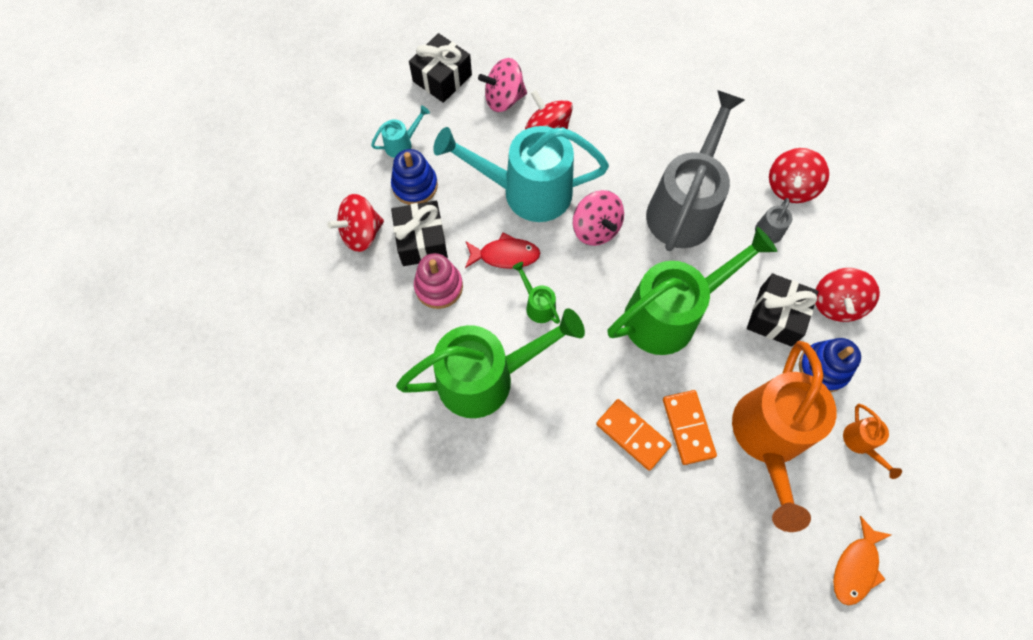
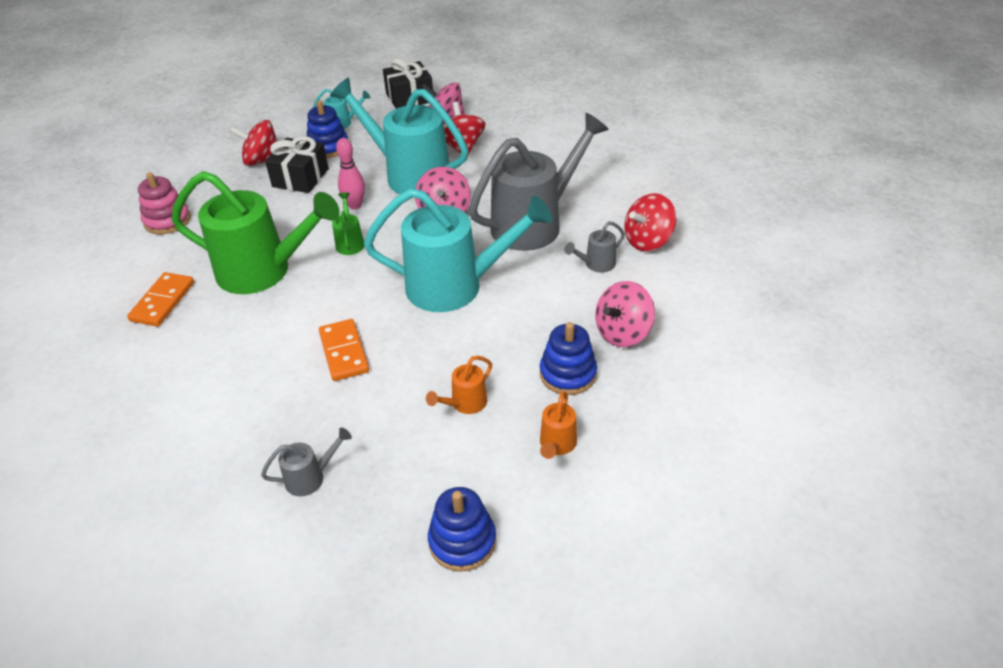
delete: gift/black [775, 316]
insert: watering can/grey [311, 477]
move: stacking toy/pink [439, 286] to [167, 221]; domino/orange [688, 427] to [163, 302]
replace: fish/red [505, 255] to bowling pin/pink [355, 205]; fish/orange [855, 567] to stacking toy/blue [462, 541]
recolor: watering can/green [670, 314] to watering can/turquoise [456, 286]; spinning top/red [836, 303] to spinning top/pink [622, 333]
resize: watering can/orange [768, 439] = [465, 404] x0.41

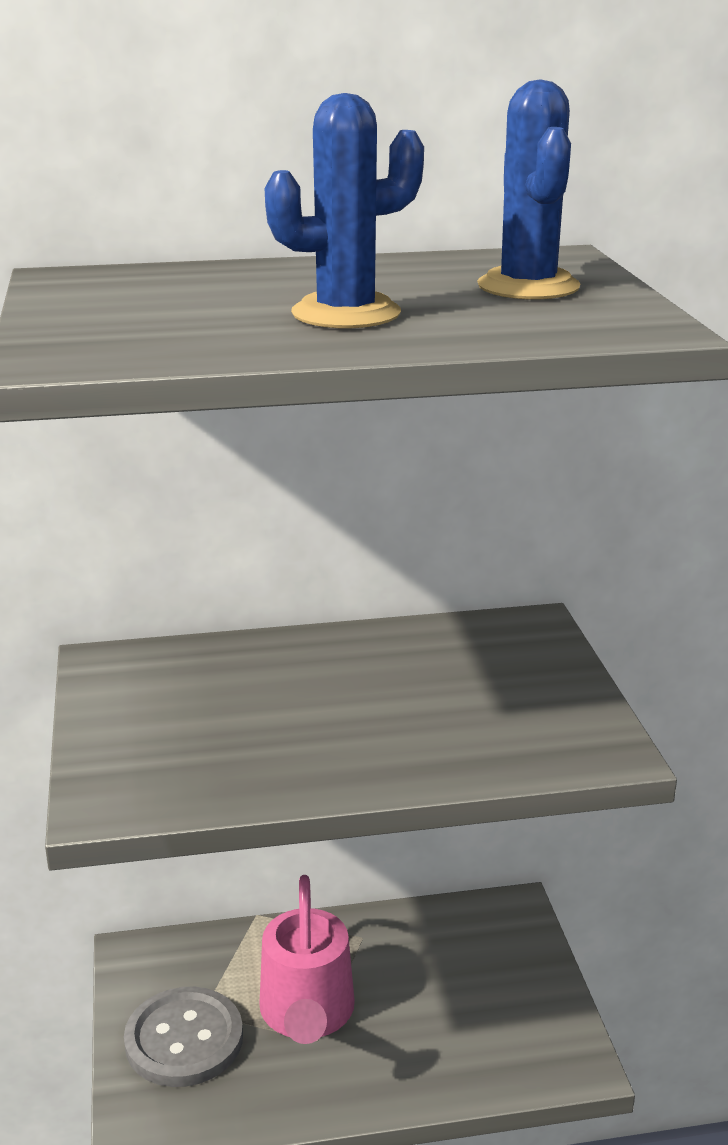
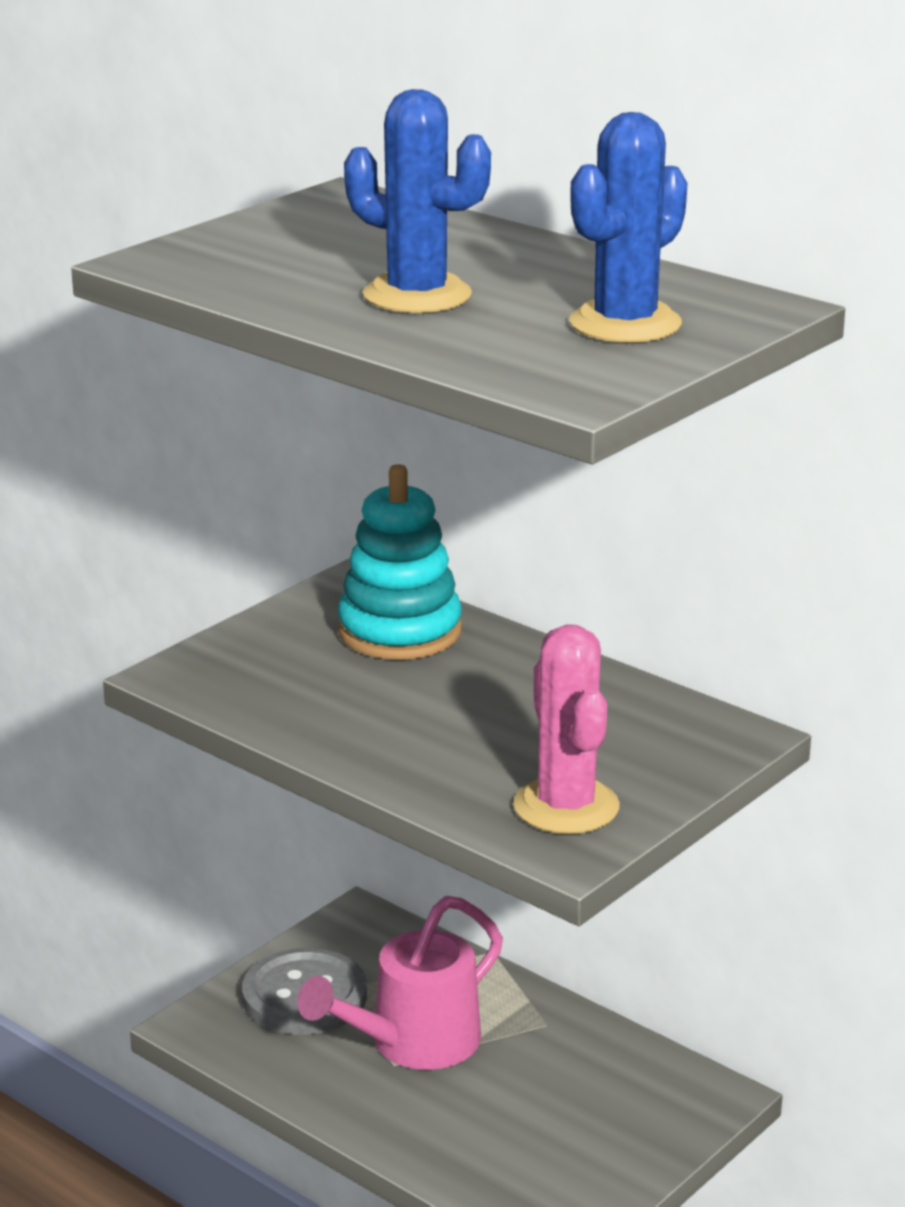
insert: stacking toy/turquoise [399, 631]; cactus/pink [566, 806]

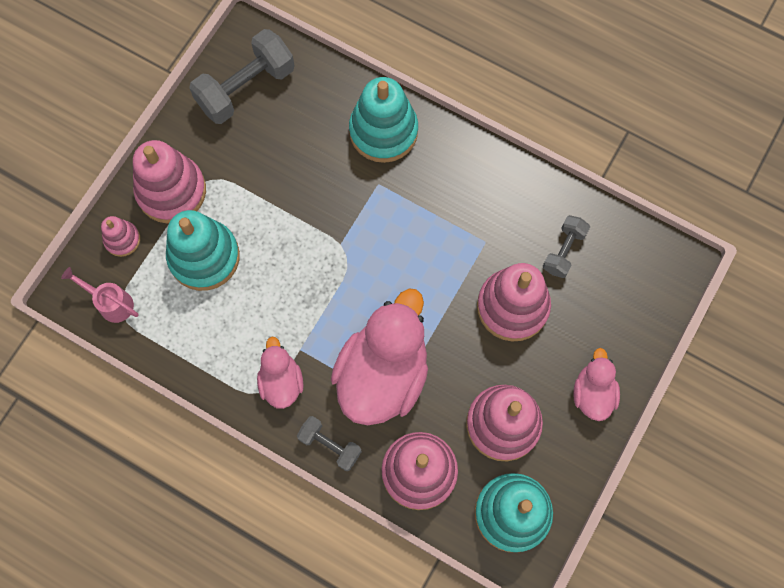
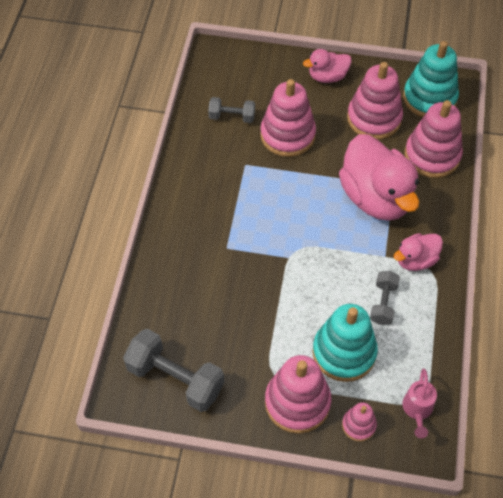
delete: stacking toy/turquoise [383, 131]
move: dumbbell/grey [330, 445] to [383, 303]
rotate: duck/pink [383, 374] = [376, 197] 120 degrees counterclockwise

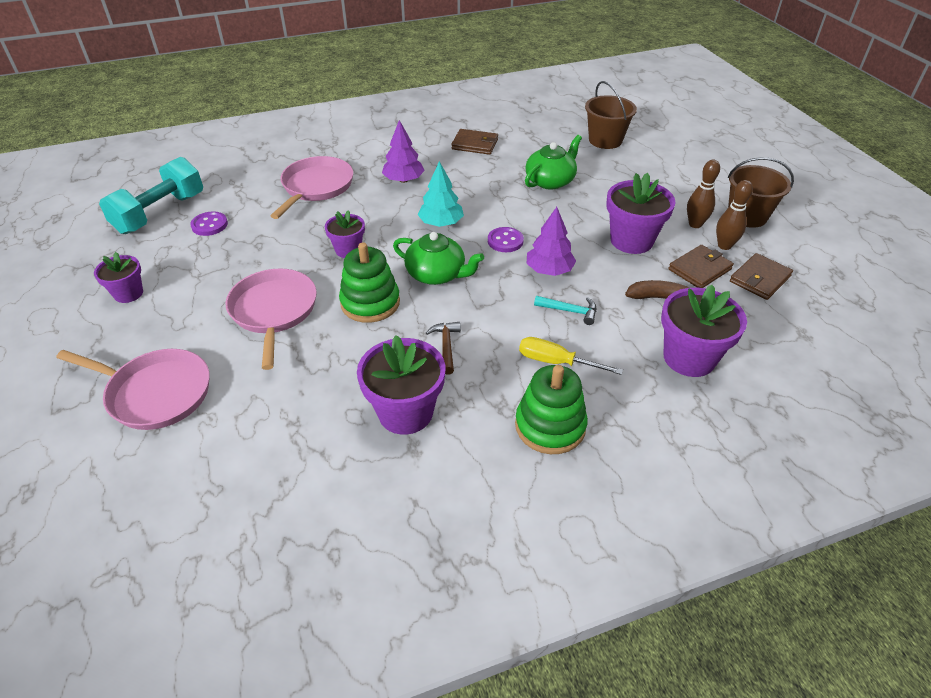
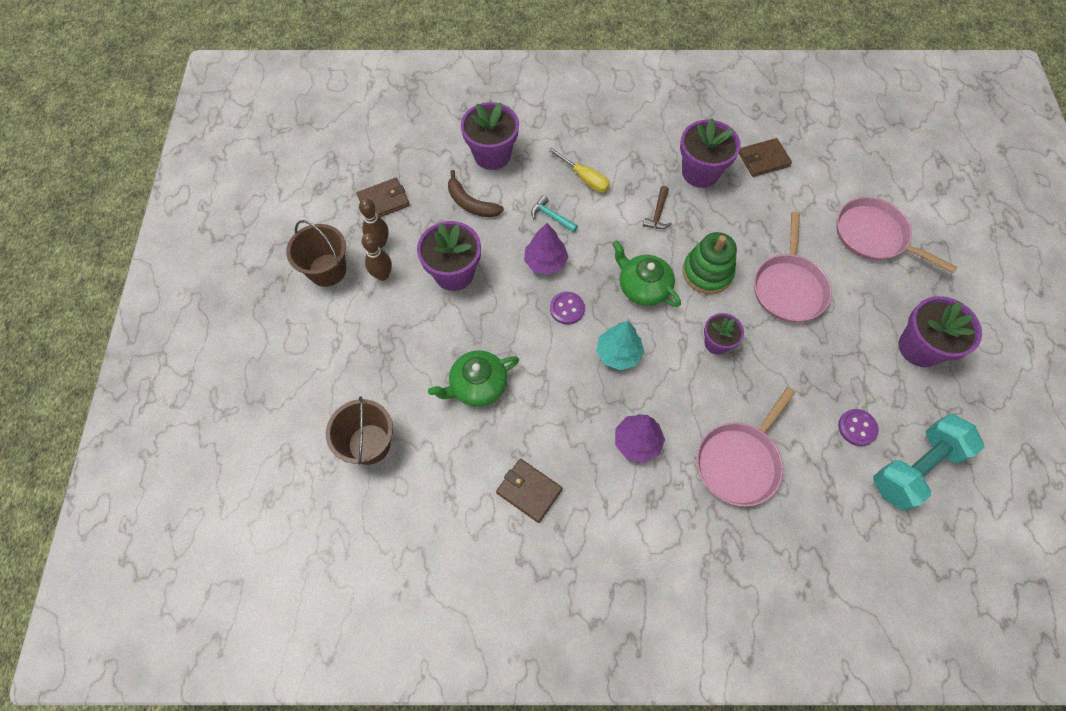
delete: stacking toy/green [550, 426]
move: wallet/brown [699, 269] to [763, 159]
resize: flower pot/purple [128, 293] = [919, 348] x1.67

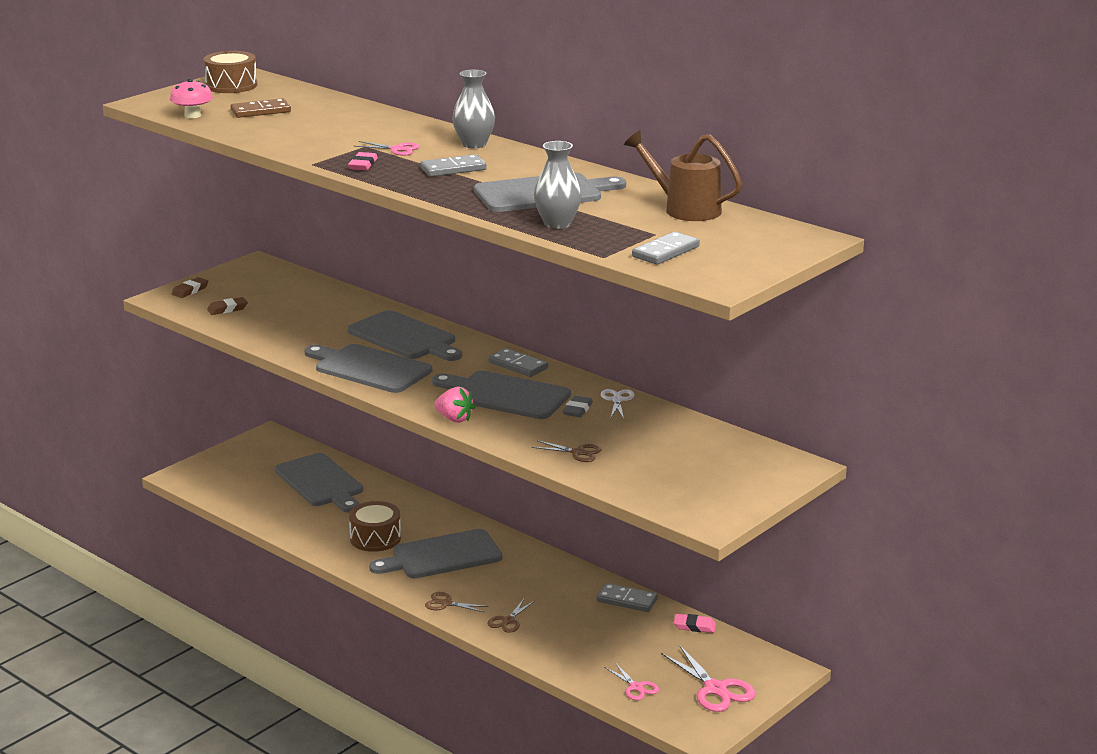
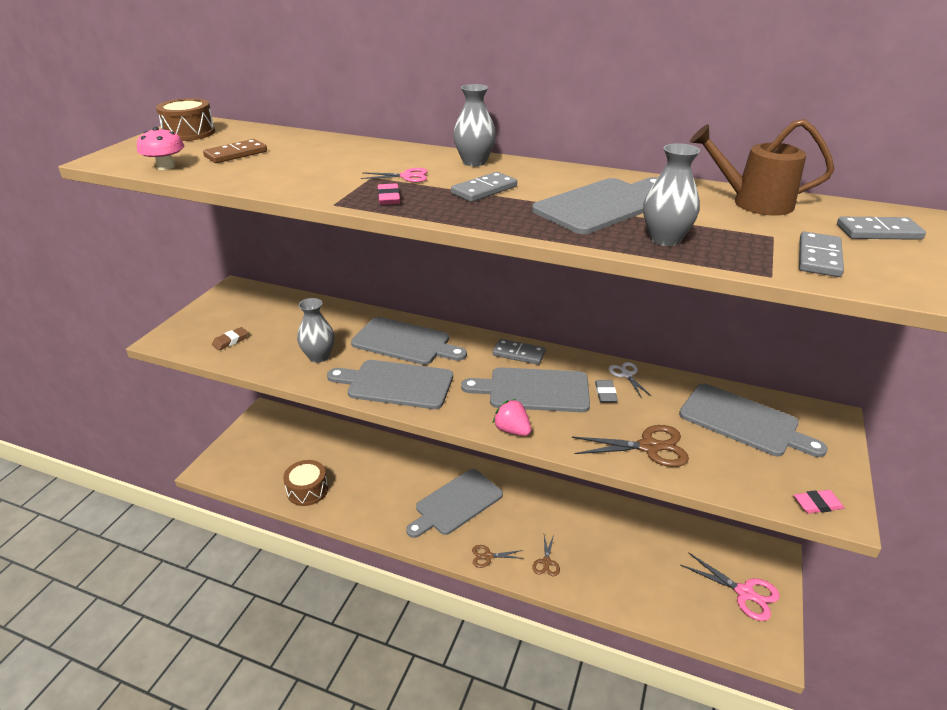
delete: eraser/brown [190, 290]; scissors/pink [636, 687]
insert: vase/grey [319, 356]
move: cutting board/grey [321, 482] to [743, 421]; drum/brown [375, 538] to [307, 490]; domino/grey [626, 600] to [878, 232]; eraser/pink [694, 626] to [817, 504]
rotate: strawberry/pink [454, 419] = [512, 430] 150 degrees counterclockwise
resize: scissors/brown [578, 453] = [649, 447] x1.73

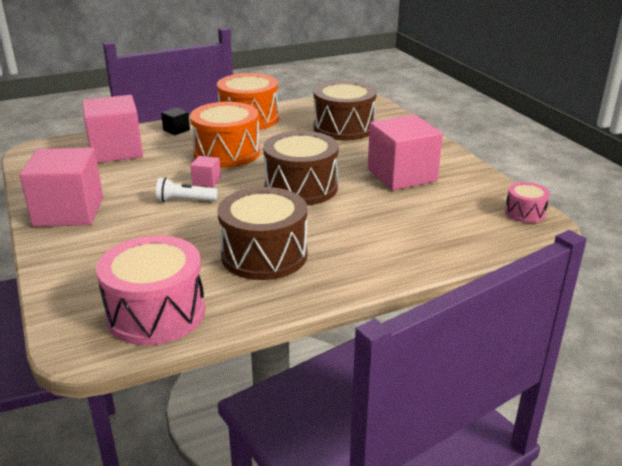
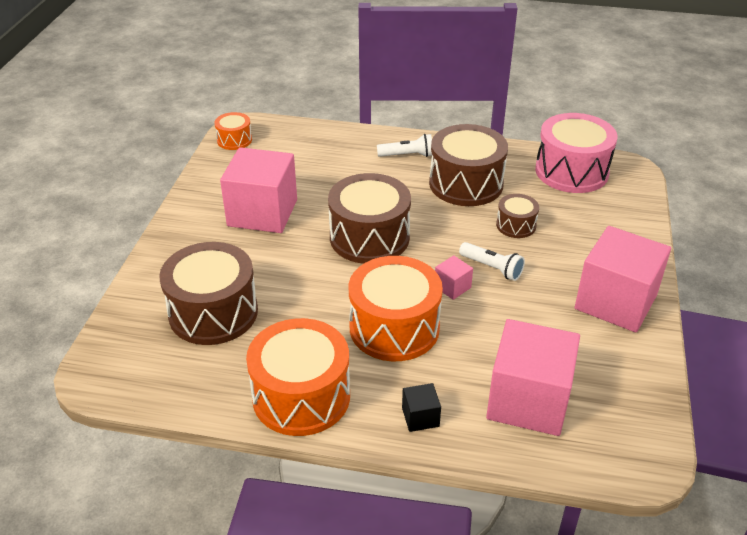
insert: flashlight/white [407, 155]; drum/brown [516, 225]
recolor: drum/pink [524, 213] to drum/orange [234, 140]

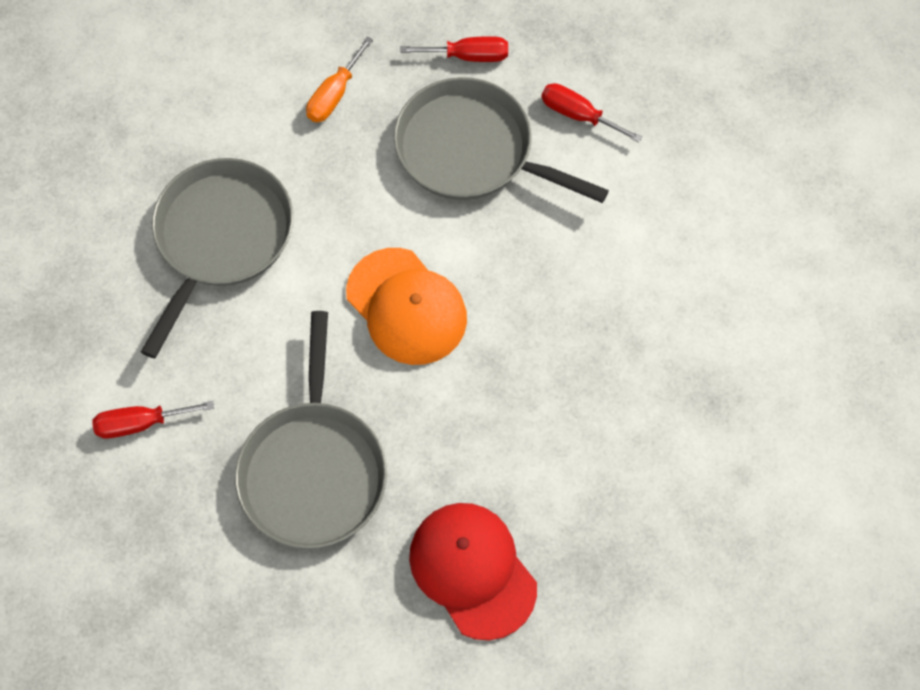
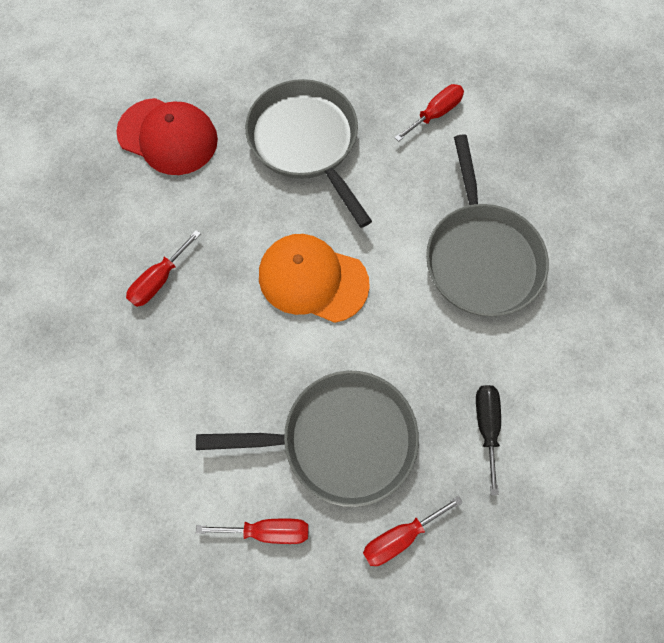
insert: screwdriver/red [159, 280]
recolor: screwdriver/orange [334, 95] to screwdriver/black [486, 426]

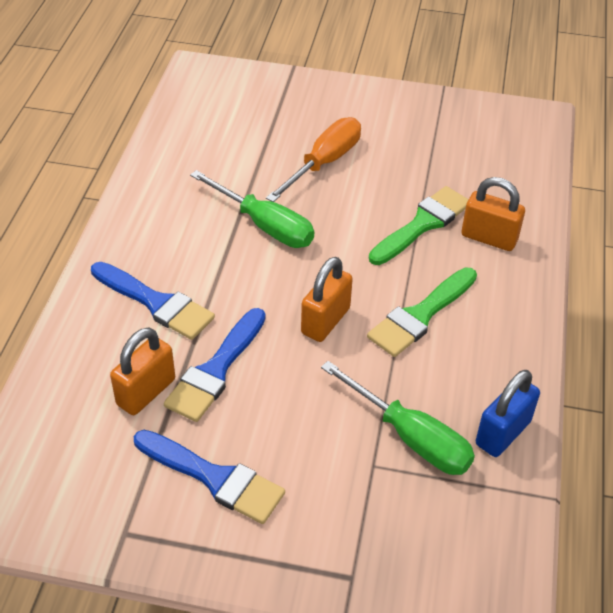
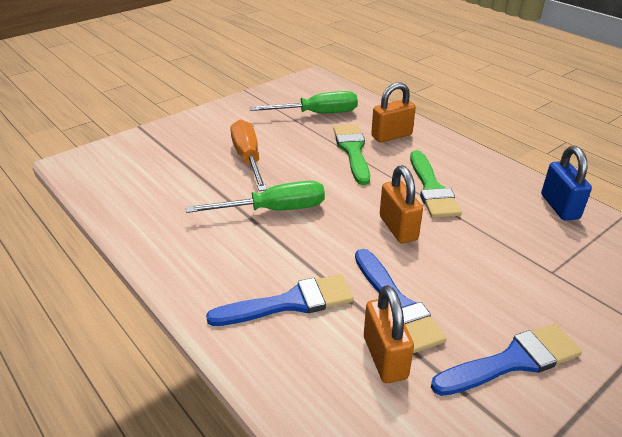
move: screwdriver/green [410, 437] to [317, 114]

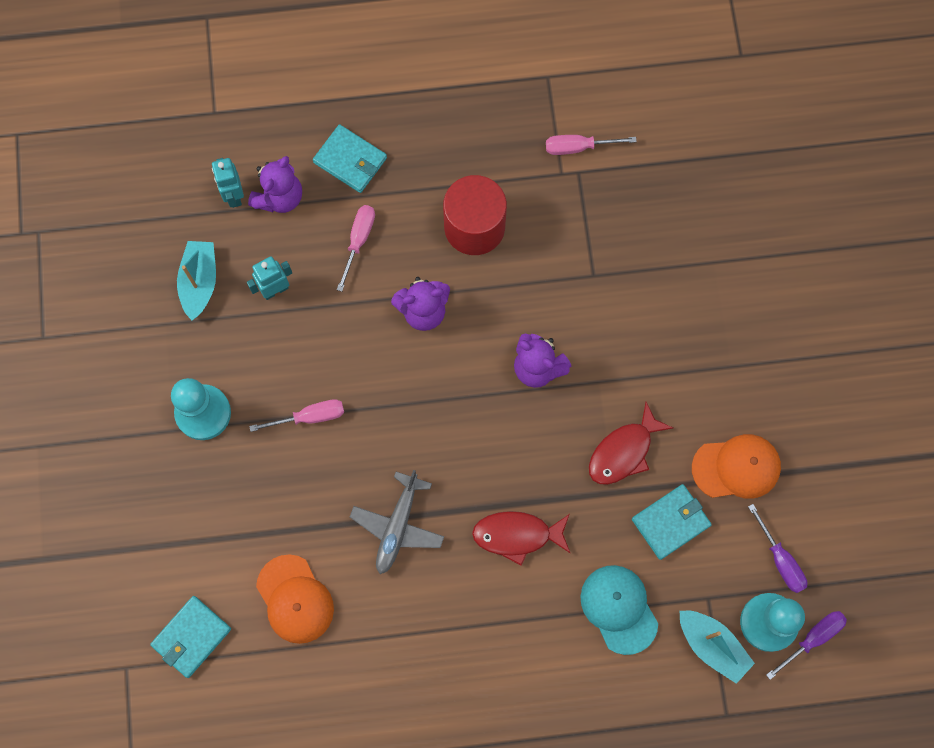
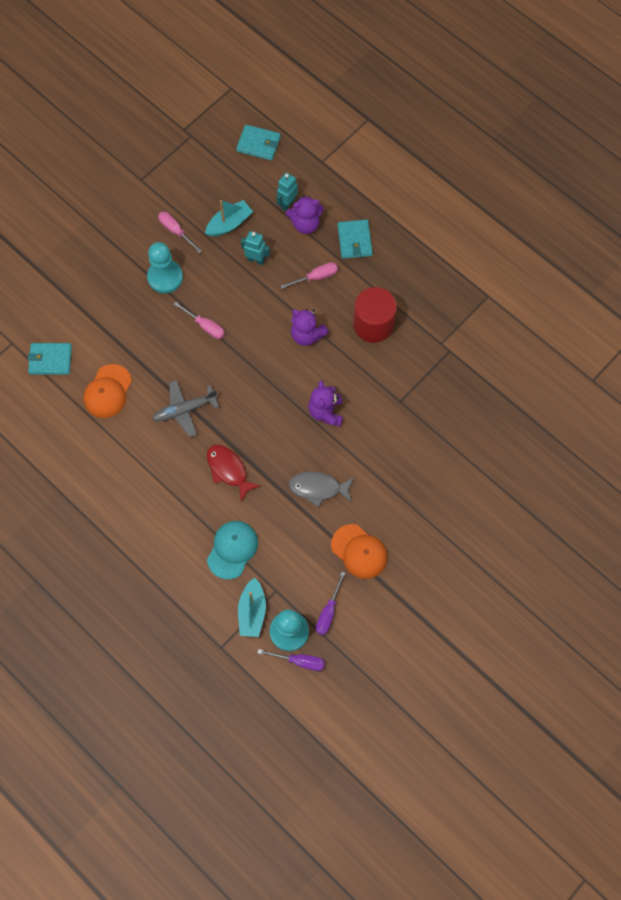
move: screwdriver/pink [578, 147] to [176, 231]; wallet/turquoise [670, 522] to [258, 144]
recolor: fish/red [623, 451] to fish/grey [318, 488]

